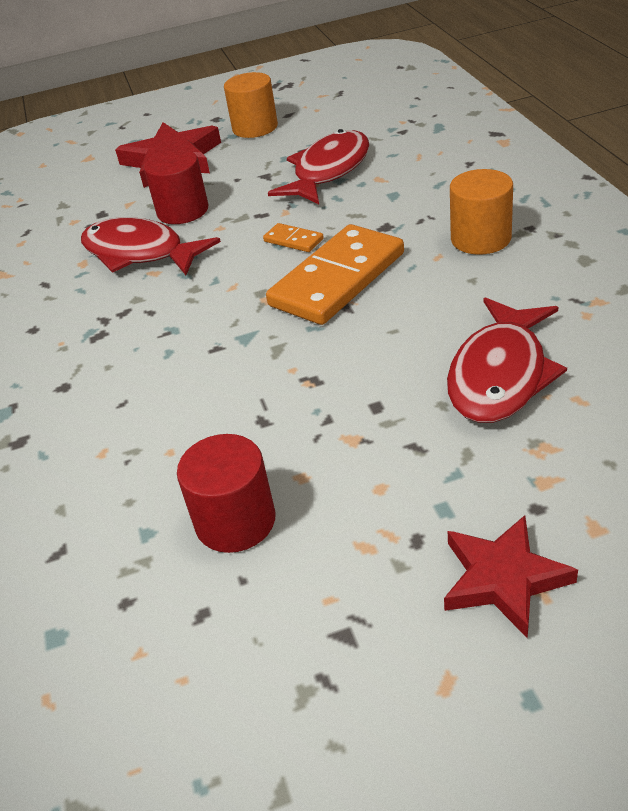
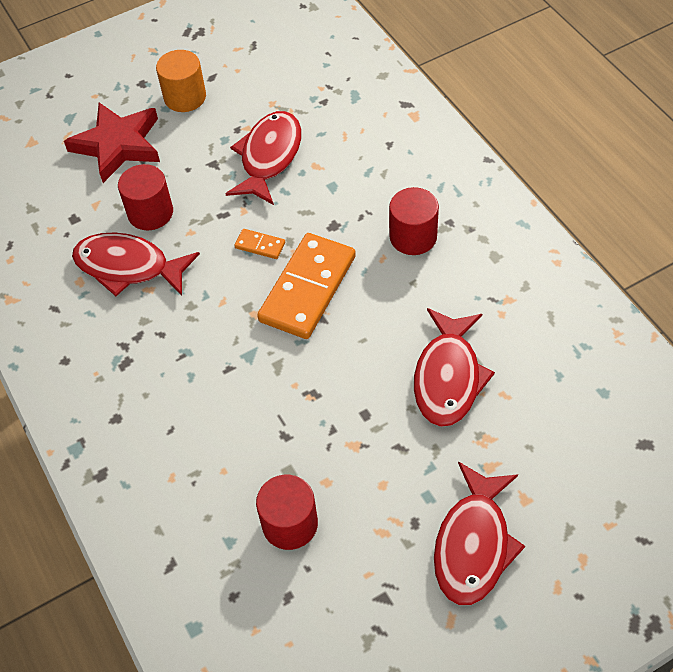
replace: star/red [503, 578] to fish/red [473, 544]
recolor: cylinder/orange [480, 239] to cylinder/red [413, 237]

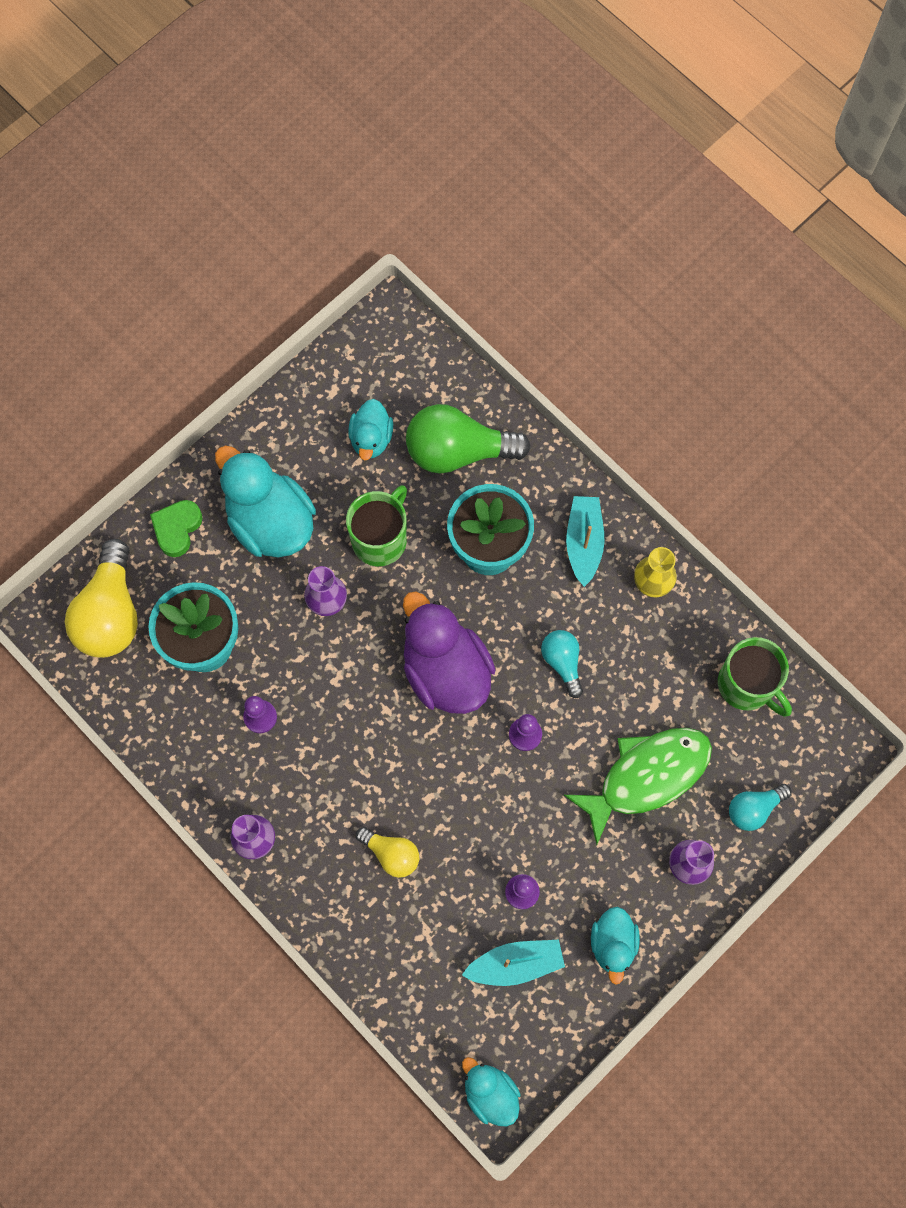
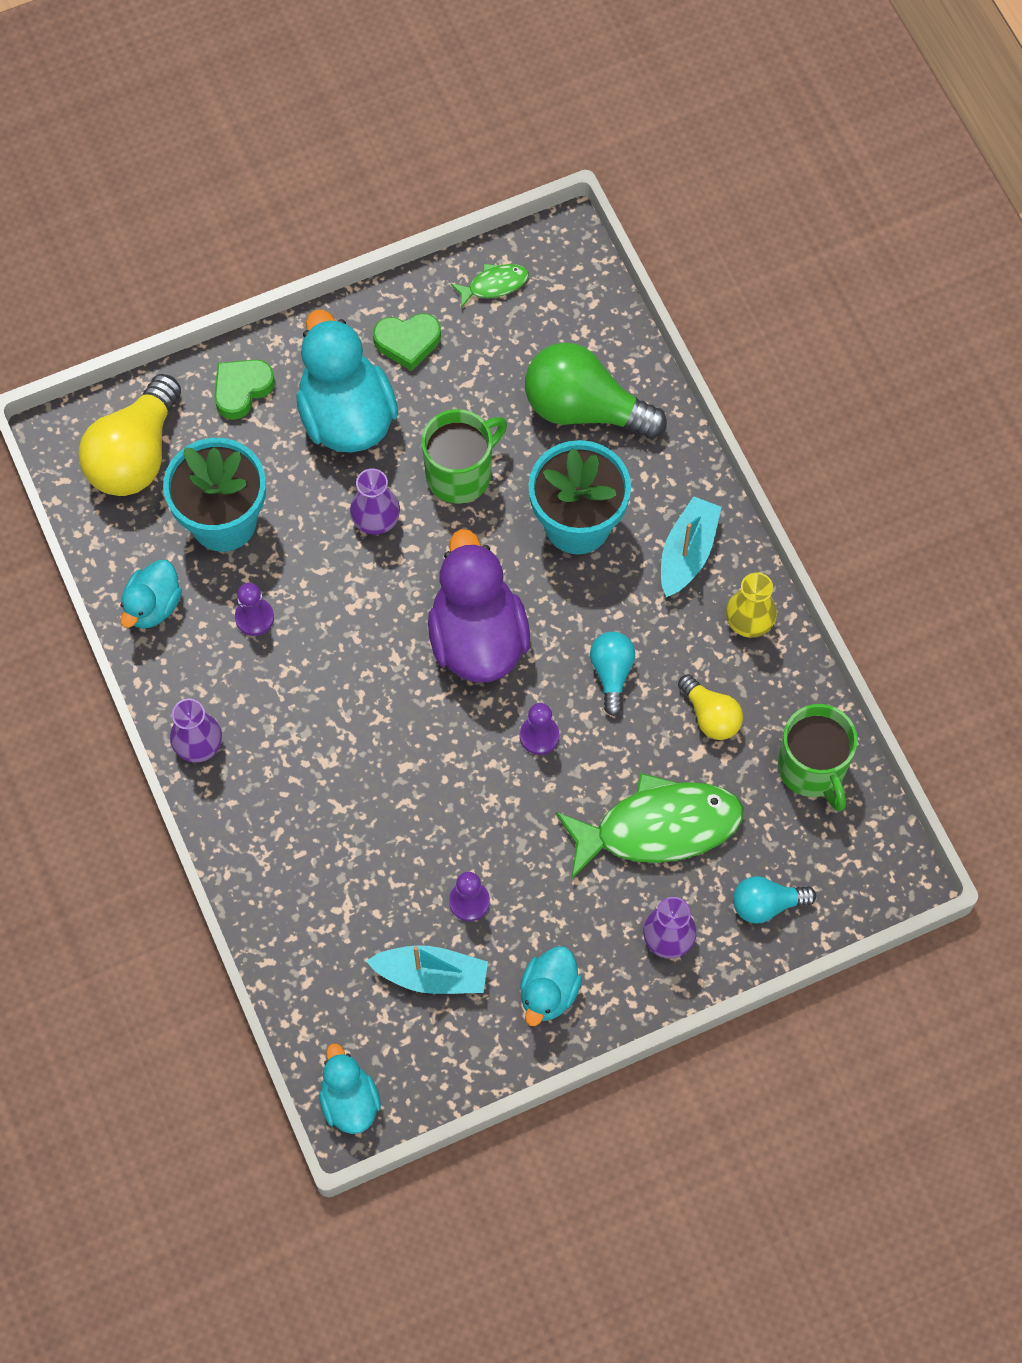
insert: fish/green [494, 285]; heart/green [407, 342]
move: duck/turquoise [371, 439] to [153, 606]; light bulb/yellow [391, 854] to [710, 716]

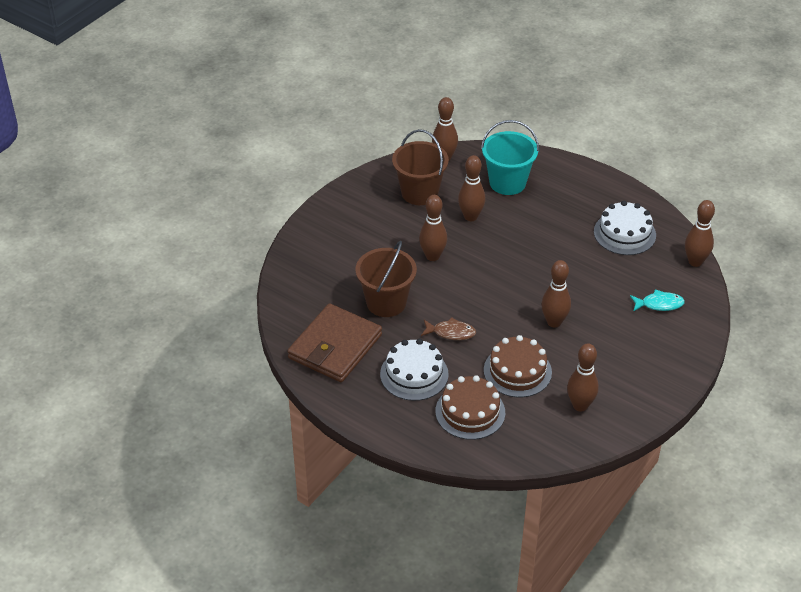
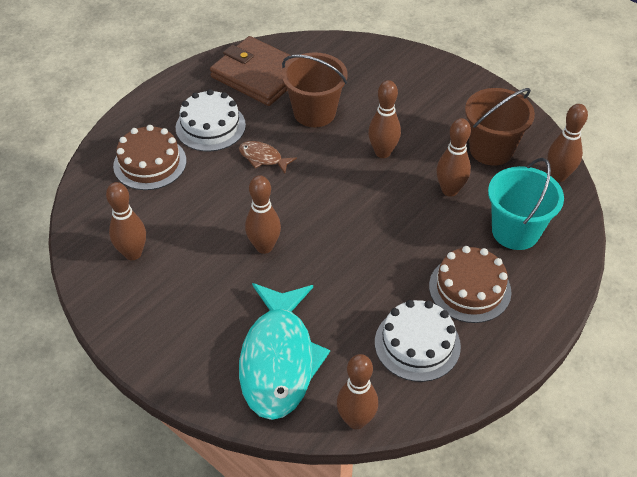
move: cake/brown [517, 371] to [469, 288]
rotate: fish/brown [451, 332] = [263, 158] 105 degrees clockwise
resize: fish/turquoise [659, 304] = [279, 360] x2.23

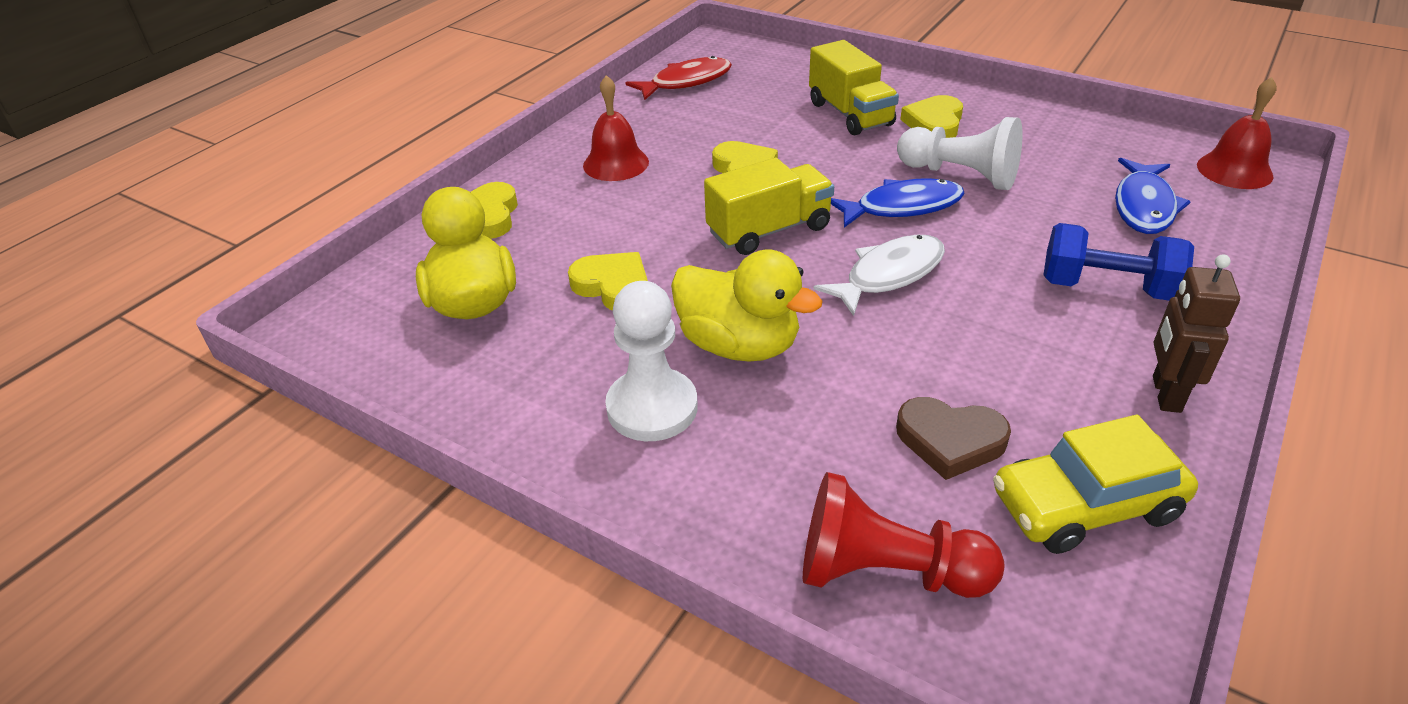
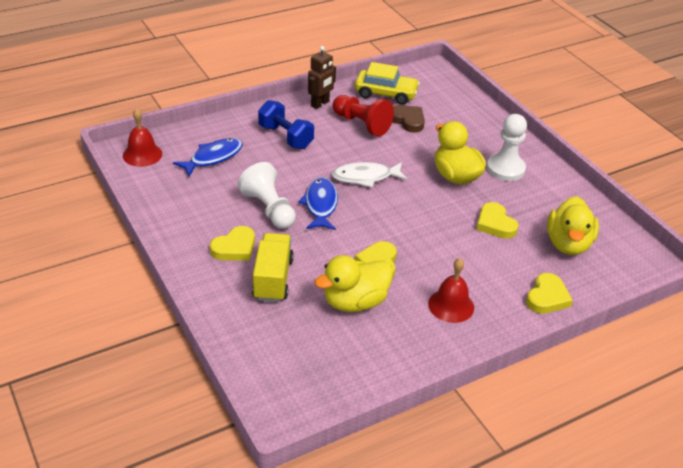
delete: fish/red [686, 82]; truck/yellow [769, 230]
insert: duck/yellow [355, 302]
move: pawn/red [886, 571] to [362, 124]
rotate: fish/blue [902, 207] = [320, 205] 75 degrees clockwise

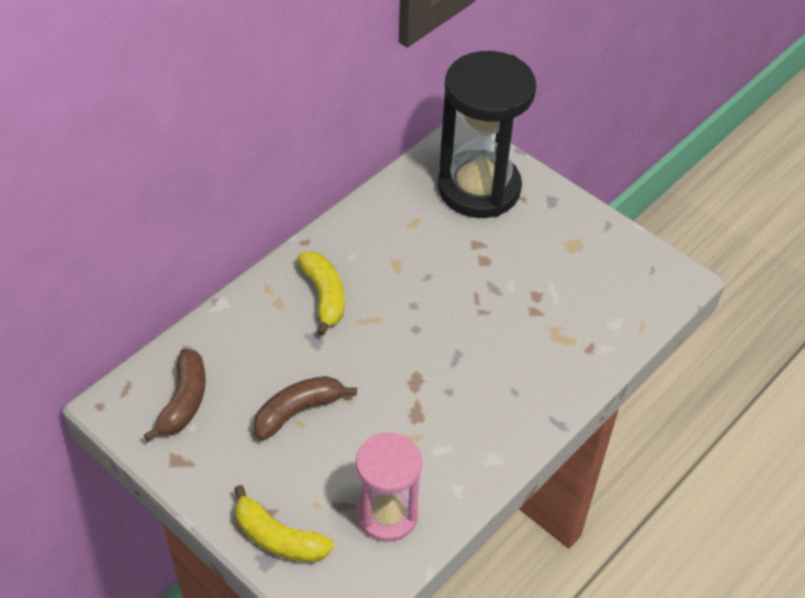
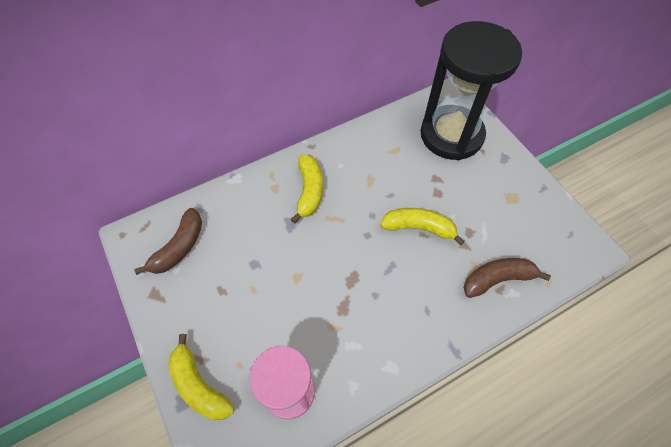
insert: banana/yellow [419, 228]
move: banana/brown [298, 411] to [497, 279]

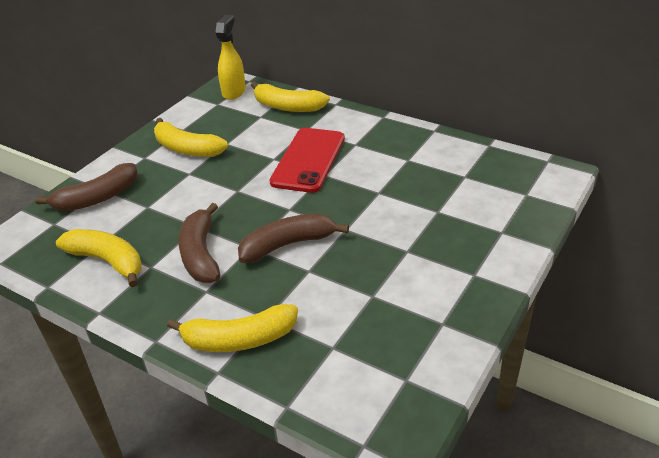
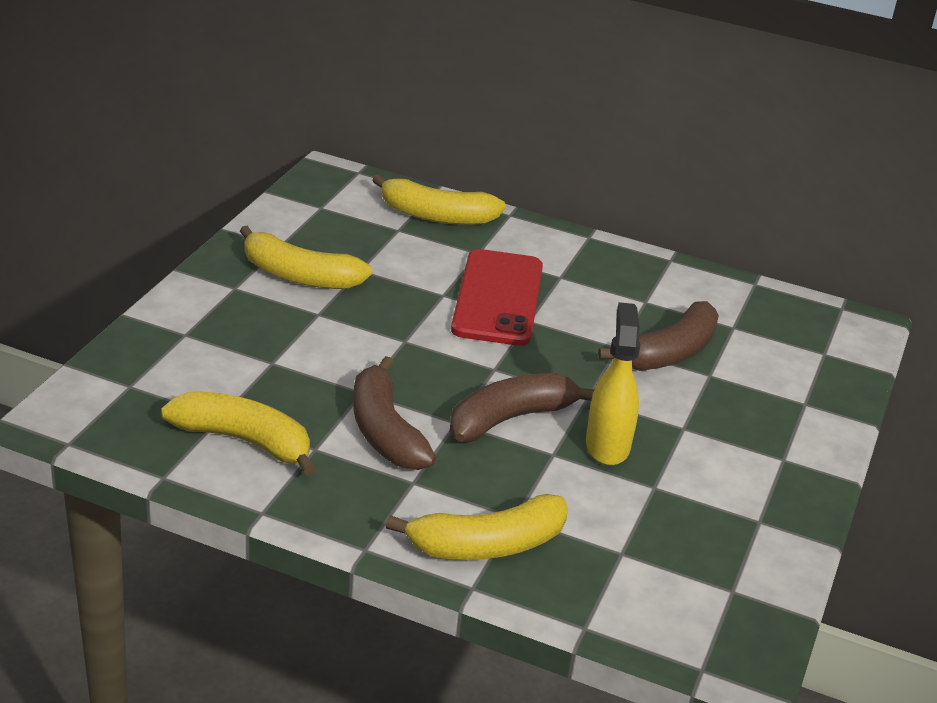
move: spray bottle/yellow [234, 92] to [607, 445]; banana/brown [97, 198] to [669, 353]

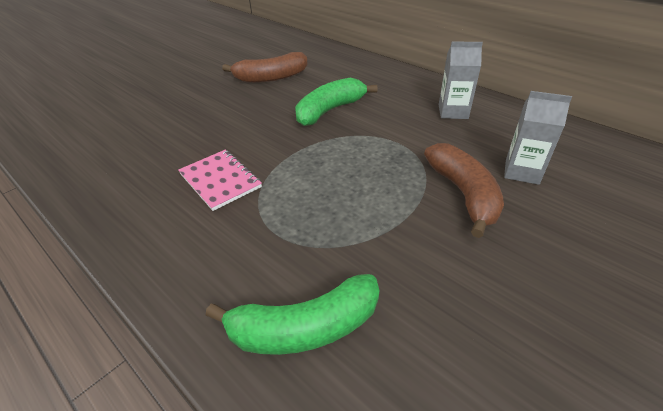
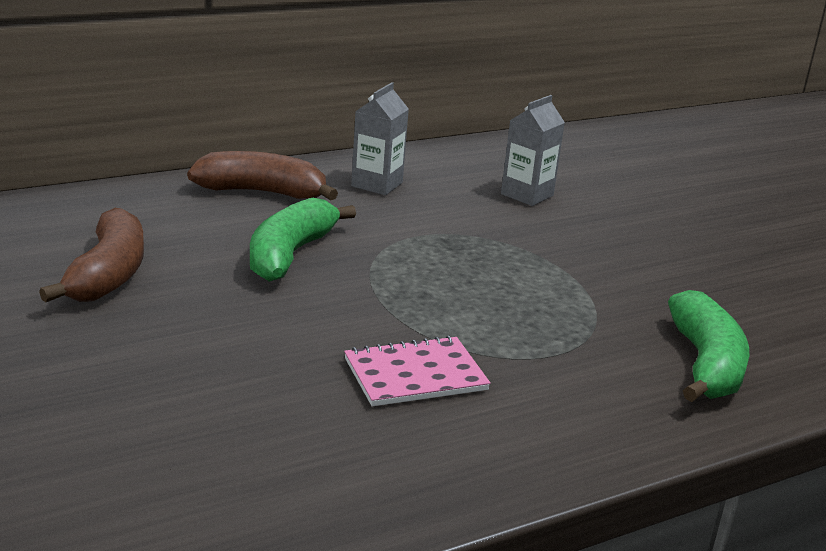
move: banana/brown [463, 194] to [262, 192]
rotate: banana/green [330, 110] = [290, 254] 45 degrees clockwise

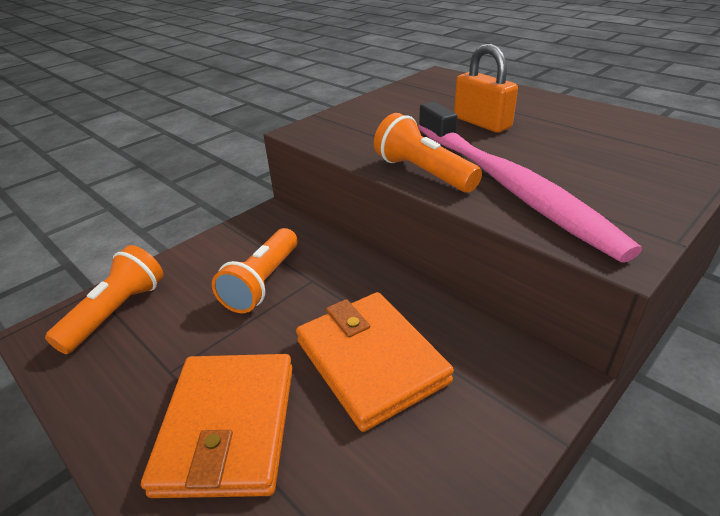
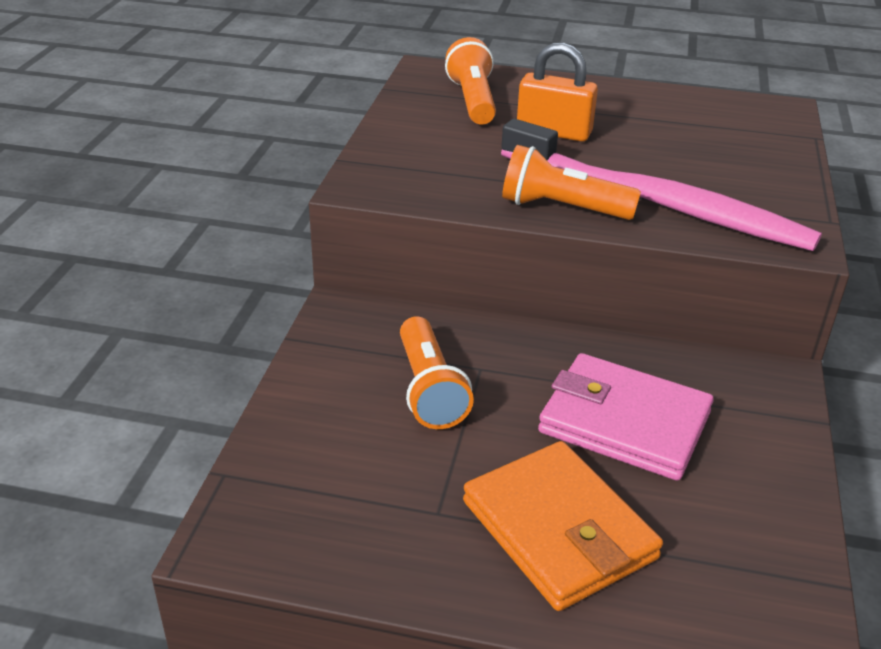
move: flashlight/orange [116, 312] to [472, 101]
recolor: wallet/orange [371, 361] to wallet/pink [624, 422]

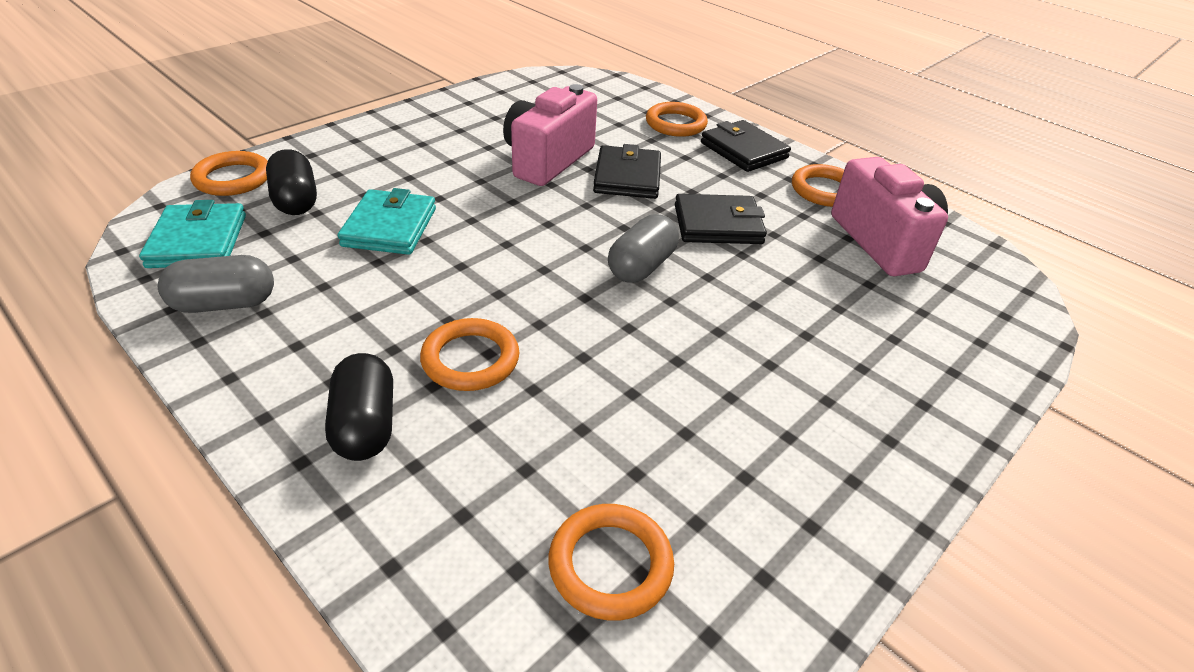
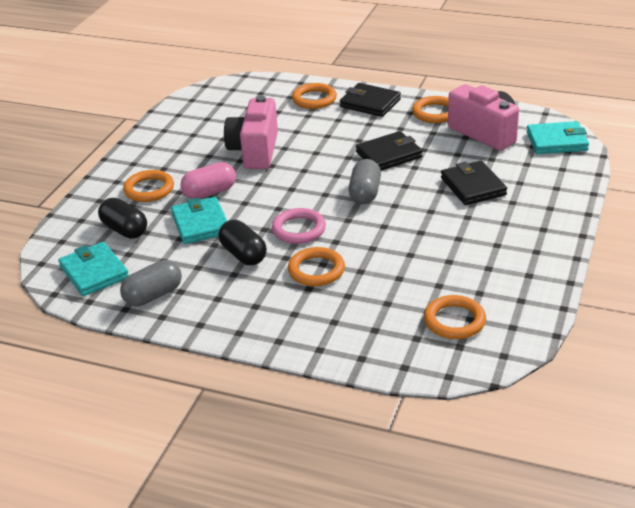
insert: wallet/turquoise [557, 141]; capsule/pink [210, 192]; ring/pink [299, 229]
move: wallet/black [627, 177] to [473, 186]; ring/orange [233, 178] to [149, 189]; capsule/black [365, 425] to [243, 254]

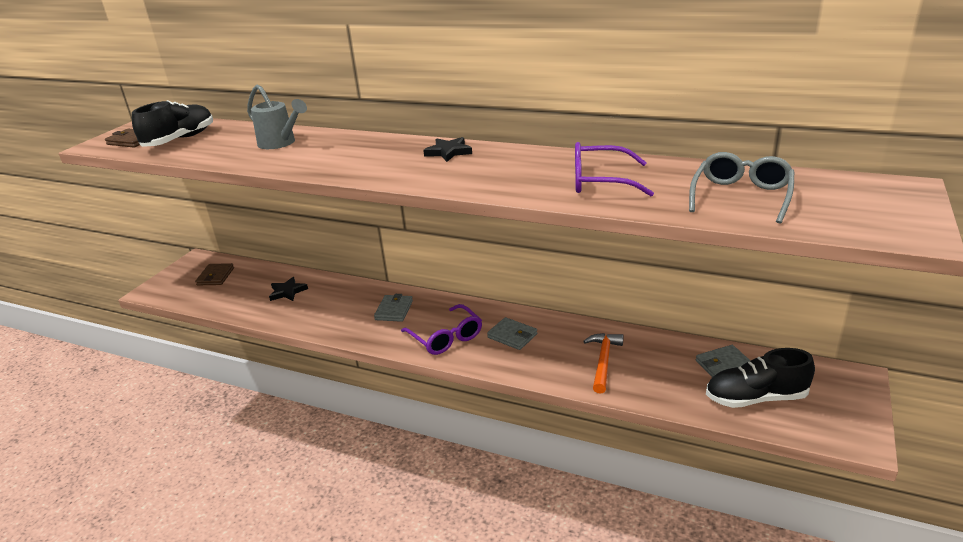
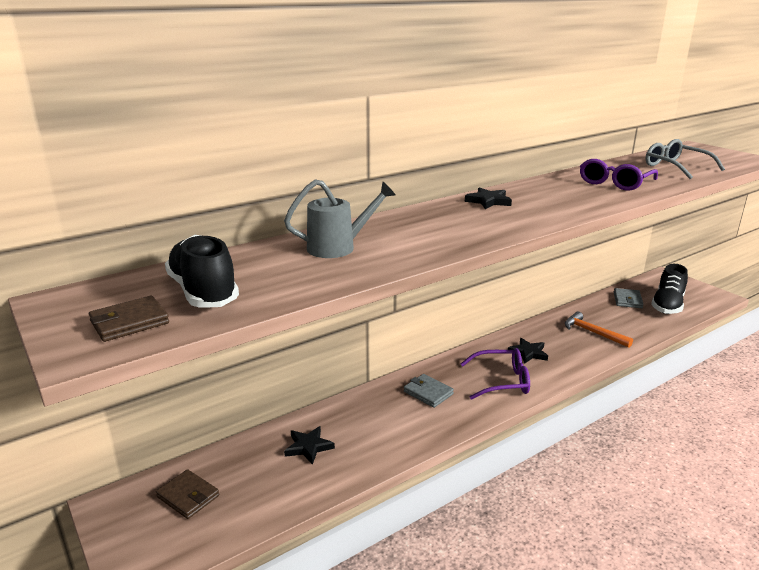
replace: wallet/grey [512, 336] to star/black [528, 353]

